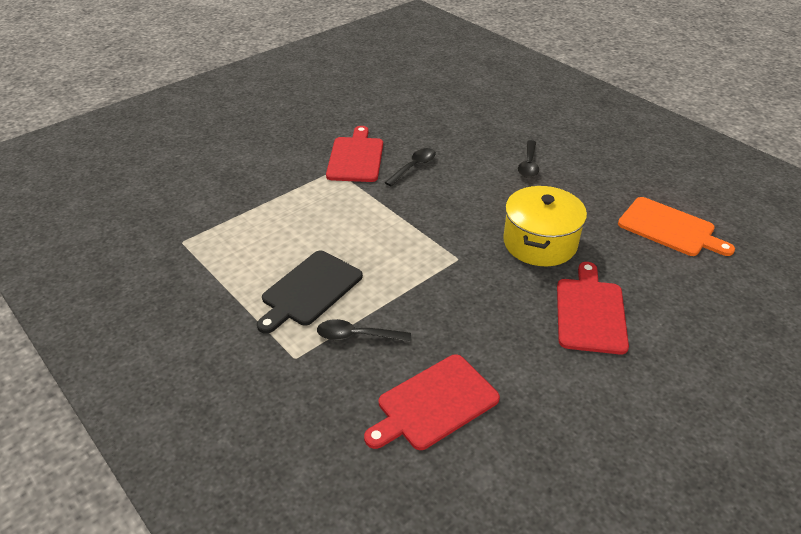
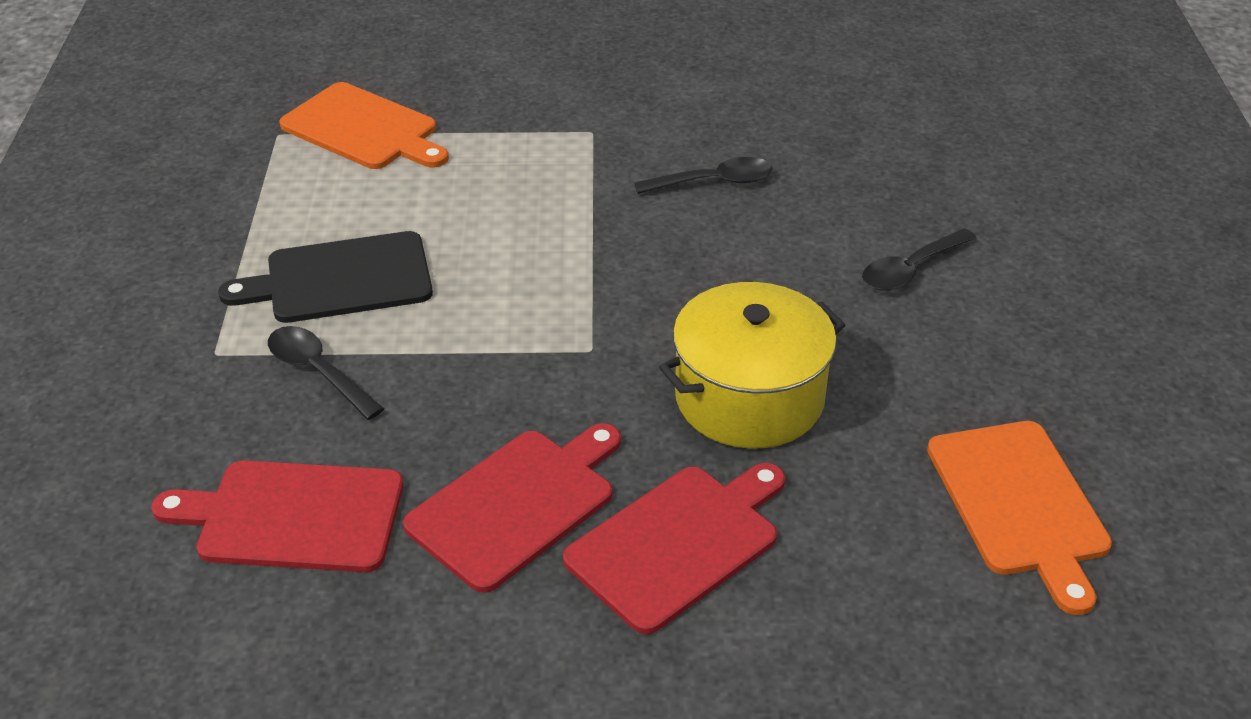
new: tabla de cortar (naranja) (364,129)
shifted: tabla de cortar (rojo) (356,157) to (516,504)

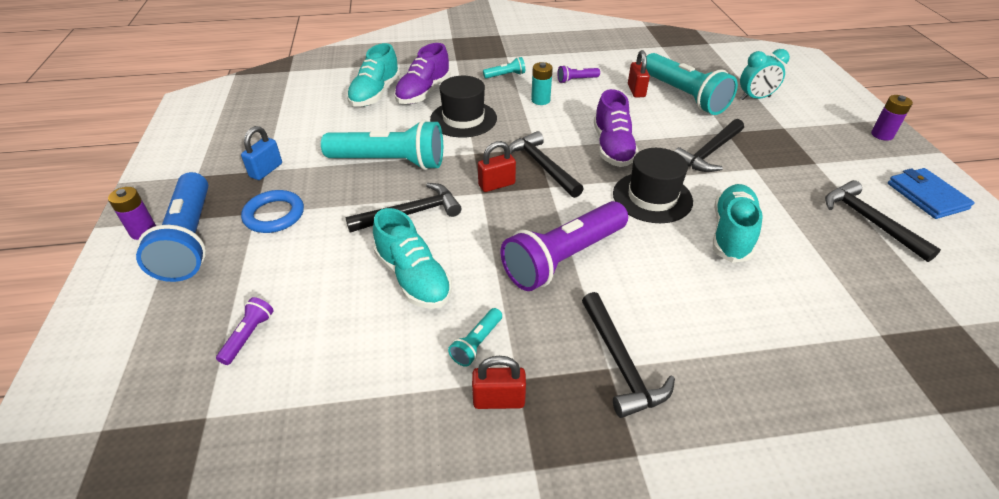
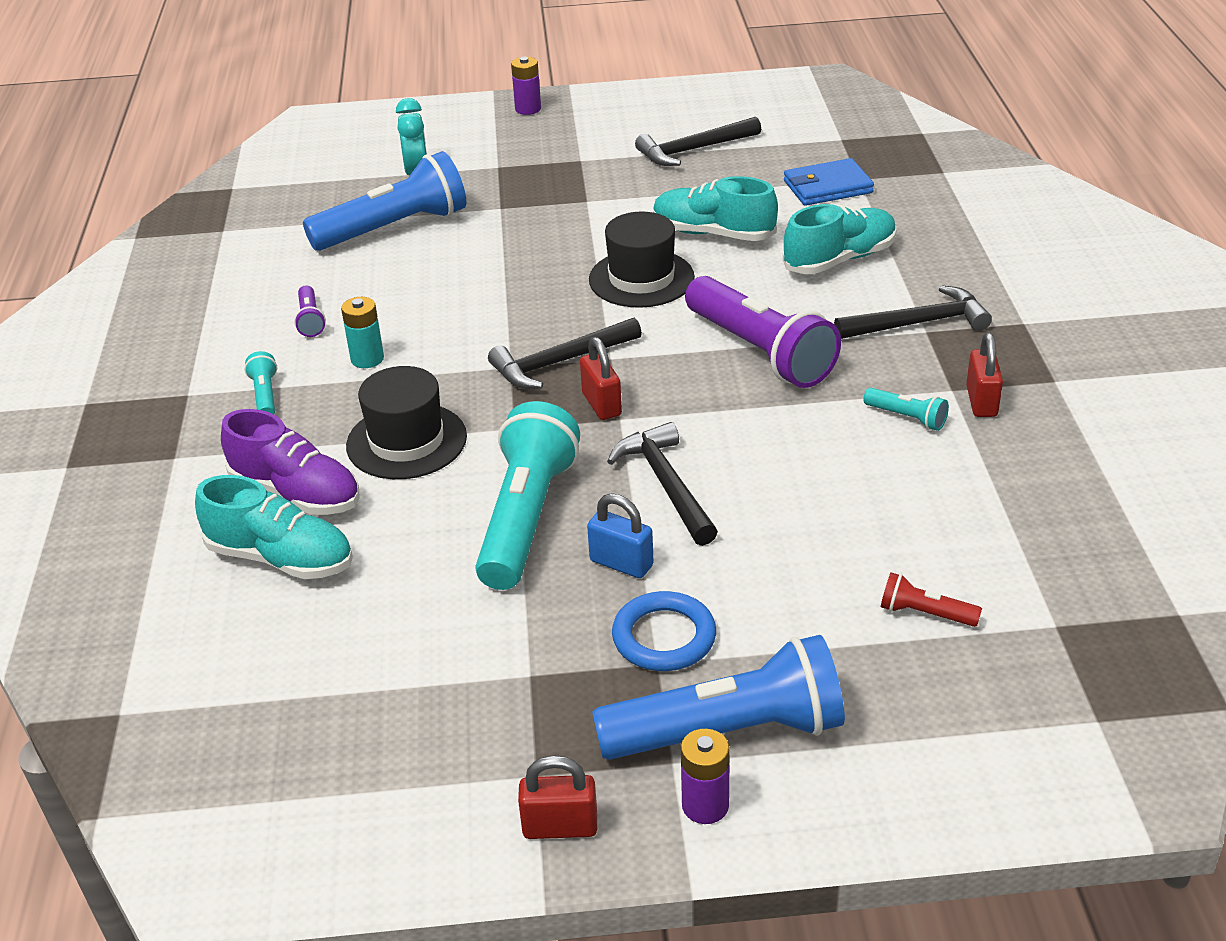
gone: zapato (morado) (612,147); martillo (negro) (709,153)
shifted: candado (azul) (266,170) to (621,563); zapato (turquesa) (413,278) to (839,259); candado (rojo) (636,91) to (560,827); cartera (azul) (926,196) to (827,187)
repainted: lámpara de mano (morado) (248,336) to lámpara de mano (rojo) (925,614); lámpara de mano (turquesa) (683,96) to lámpara de mano (azul) (394,228)

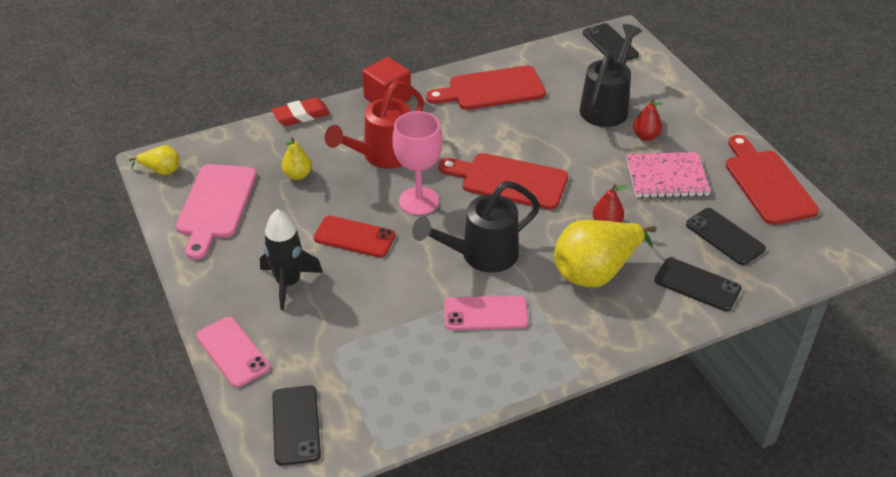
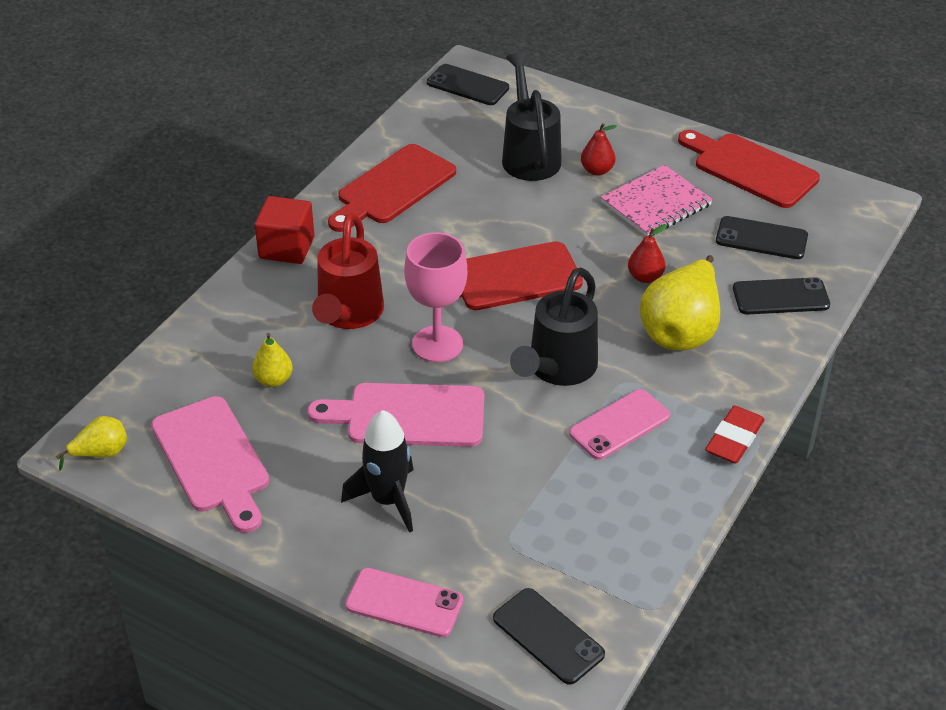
shifted: goma de borrar (rojo) (301,115) to (734,439)
swapped: móvil (rojo) (354,237) to tabla de cortar (rosa) (408,416)

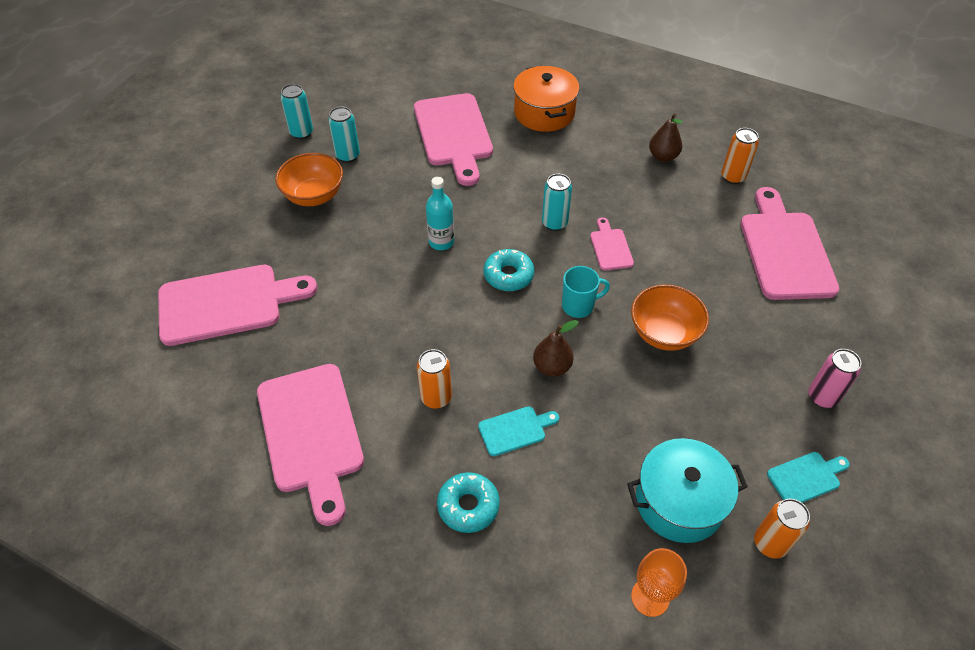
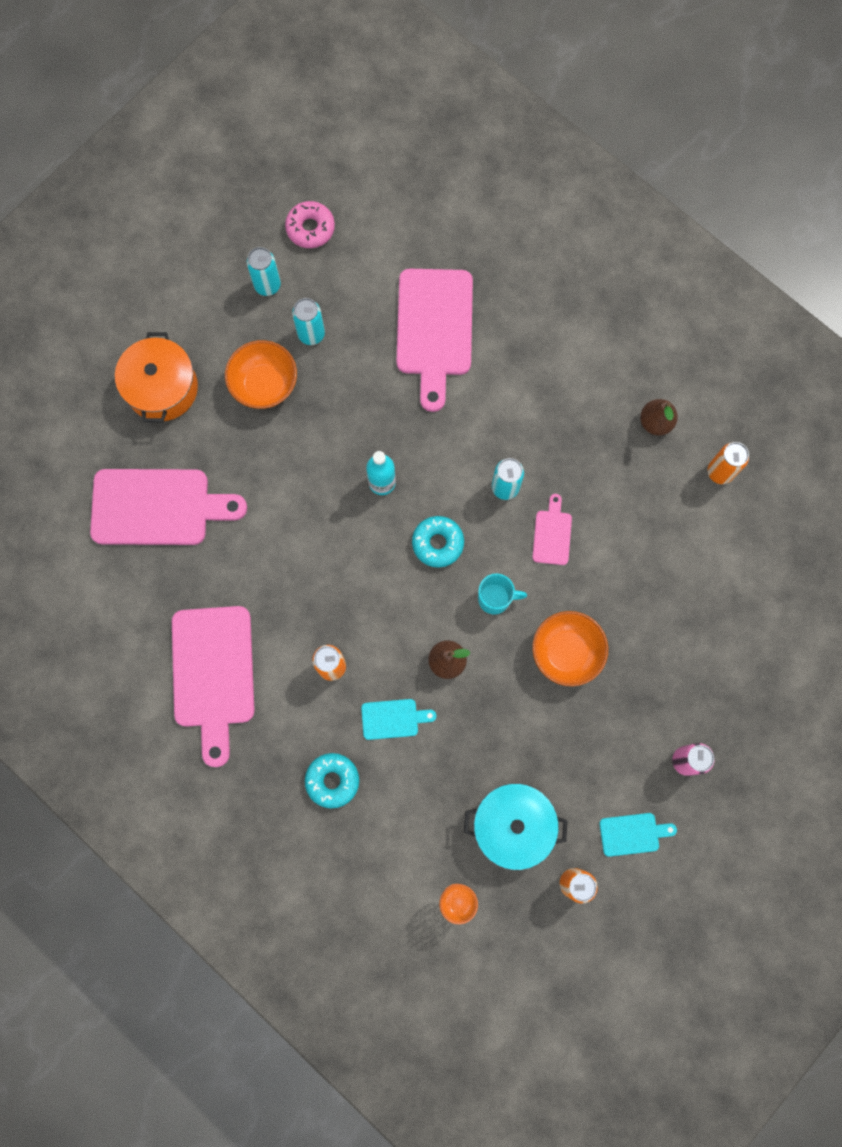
gone: tabla de cortar (rosa) (785,250)
new: rosquilla (rosa) (310,228)
shifted: olla (naranja) (544,113) to (162,388)

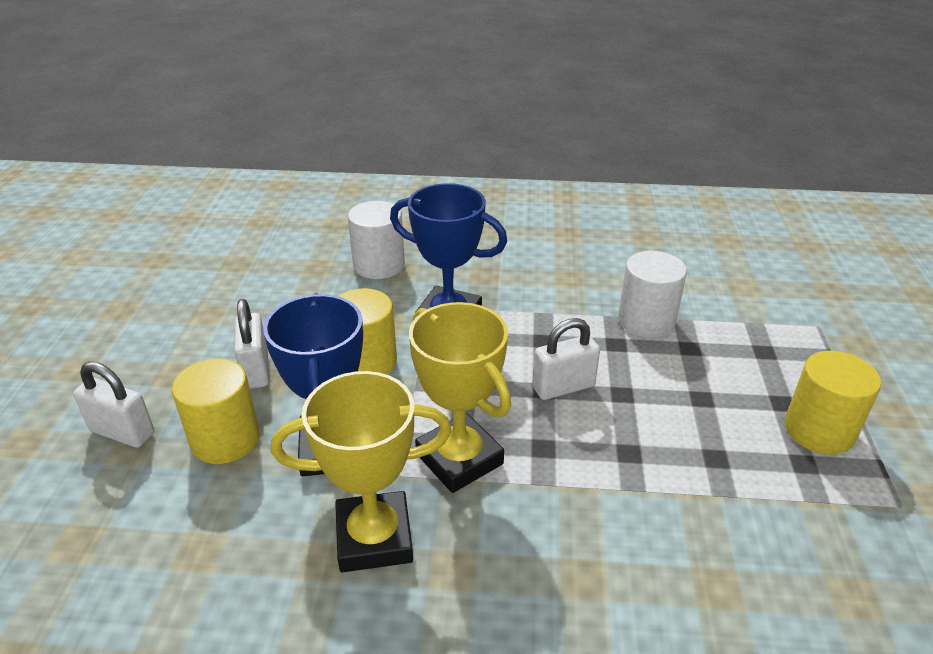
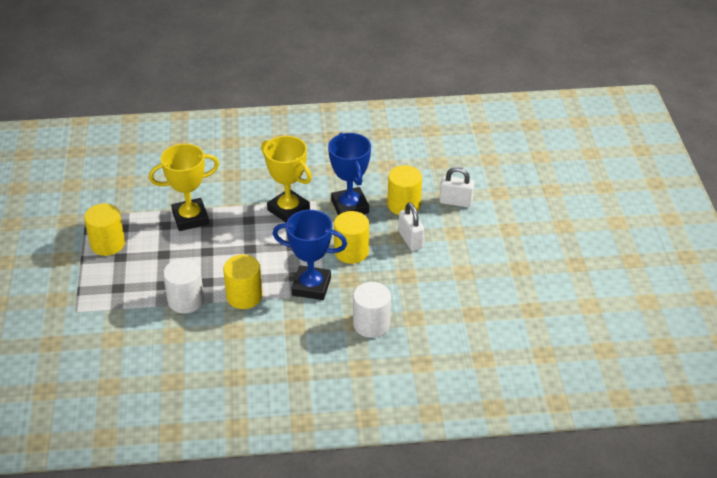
gone: candado (blanco) (563,387)
new: cilindro (amarillo) (244,296)
shifted: trofeo (amarillo) (374,538) to (190,218)

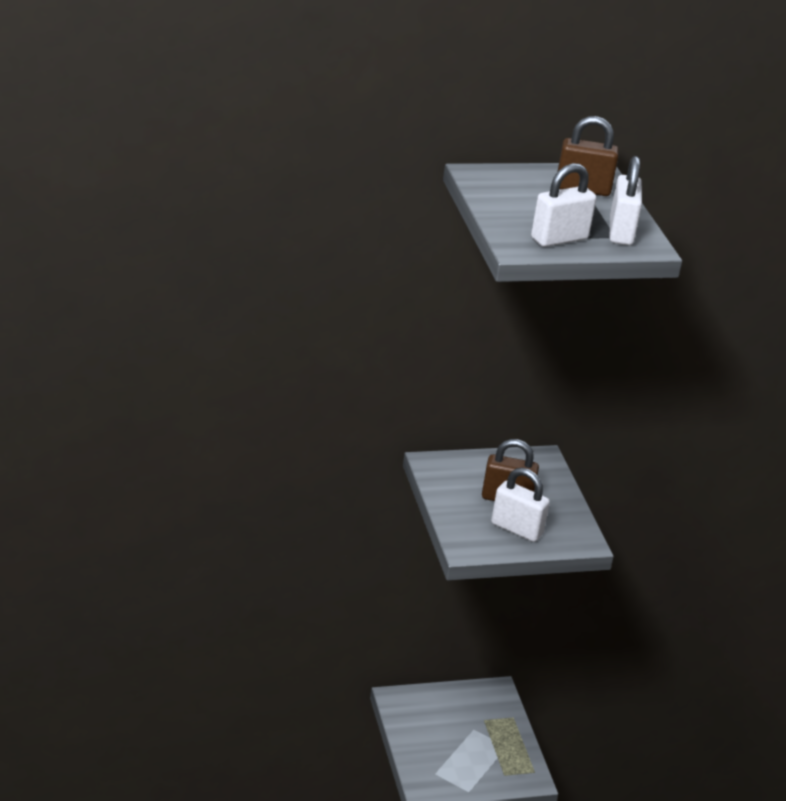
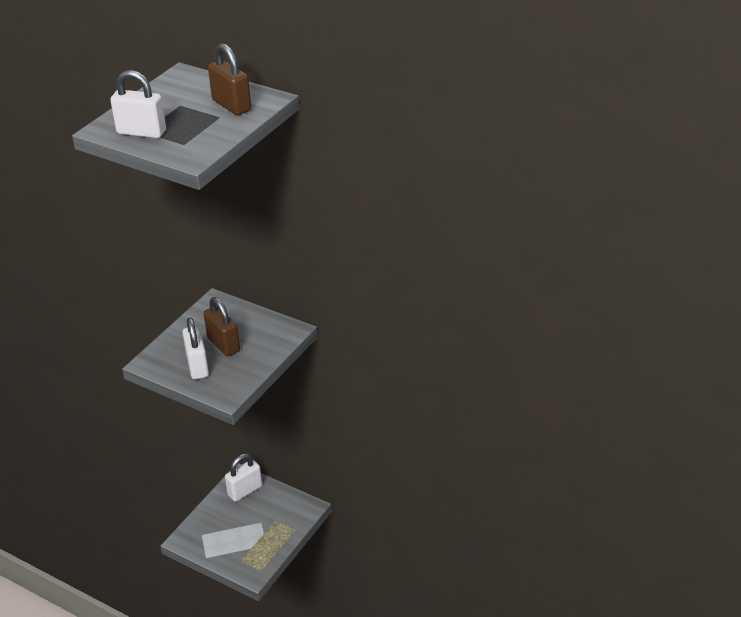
shifted: candado (blanco) (620,232) to (245,491)

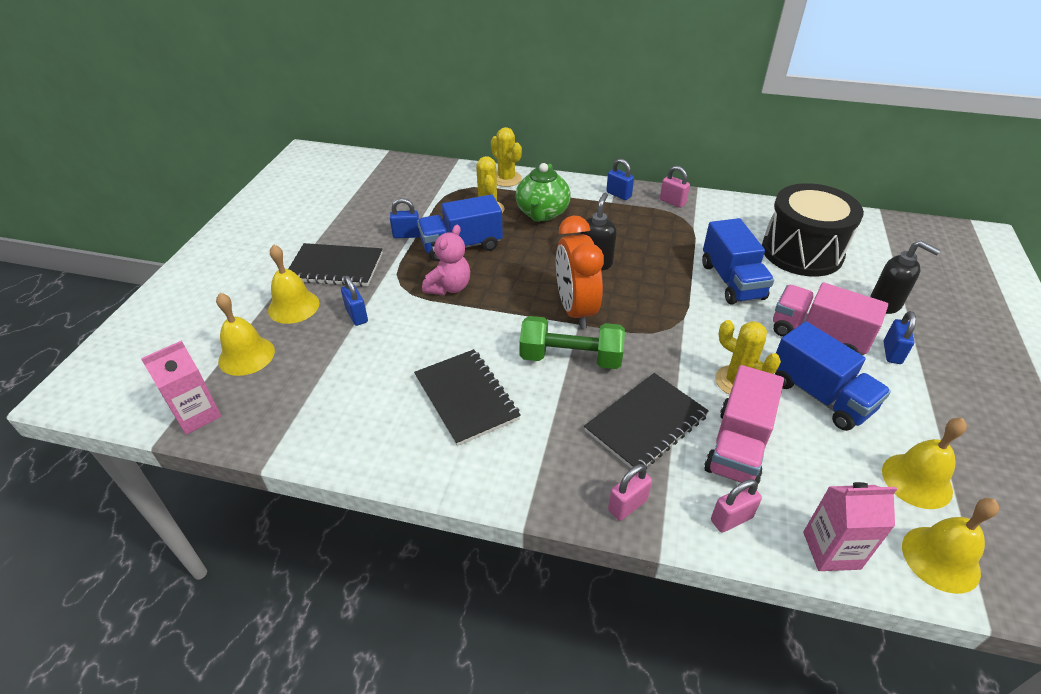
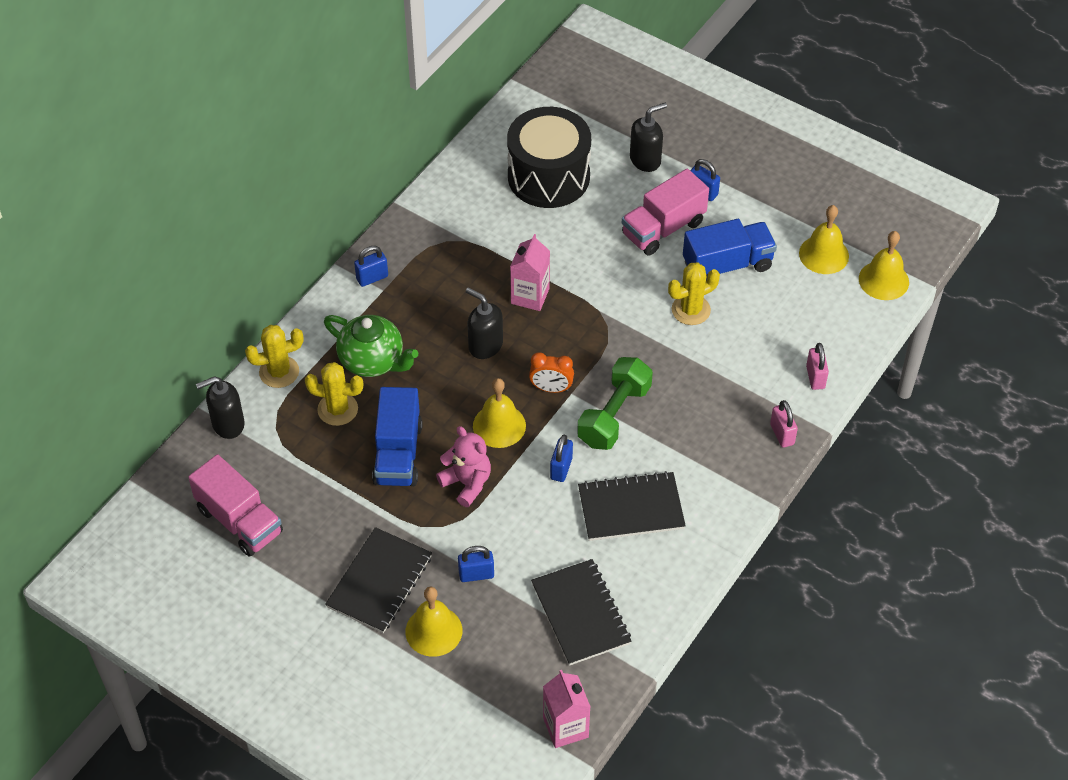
gone: candado (rosa) (672,202); camión (azul) (731,281)
new: dispensador de jabón (negro) (227,424)
shifted: campana (amarillo) (246,355) to (499,425); candado (azul) (407,235) to (561,468); cuaderno (negro) (646,423) to (581,613); camión (rosa) (737,446) to (239,521); cartón de leche (rosa) (831,550) to (530,296)
scaled: despertador (naranja) (575,310) = (551,388) x0.54

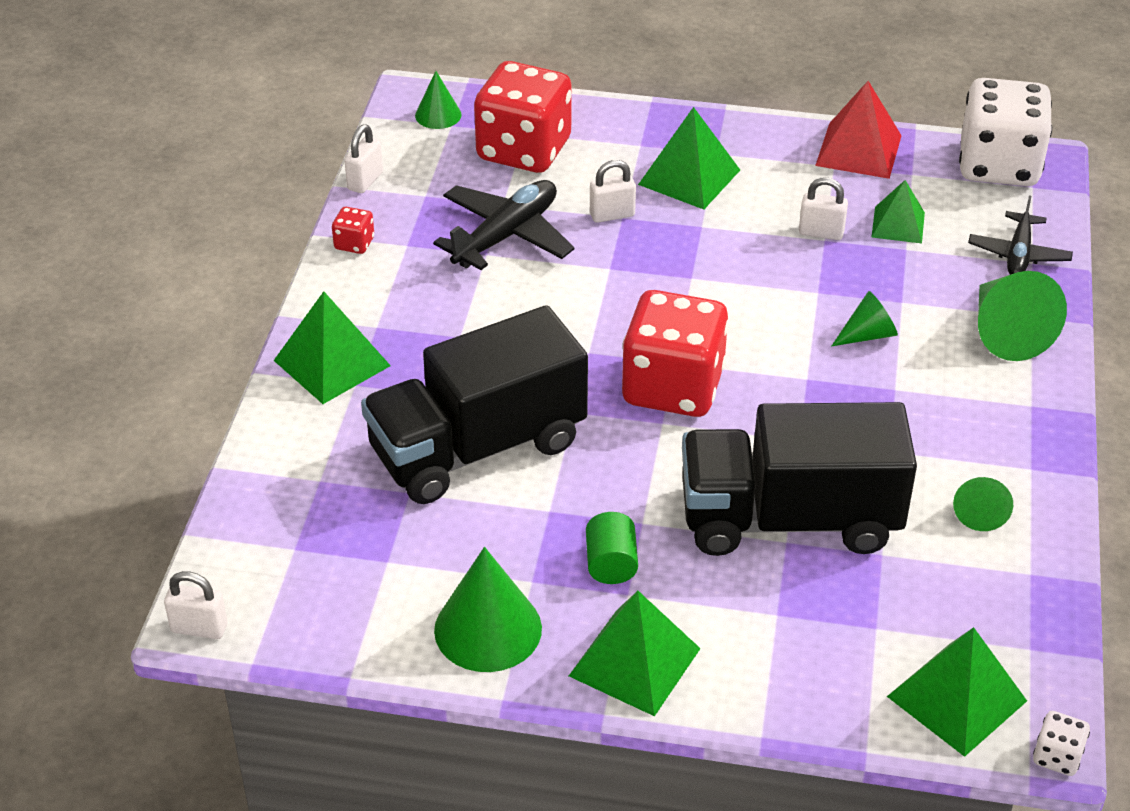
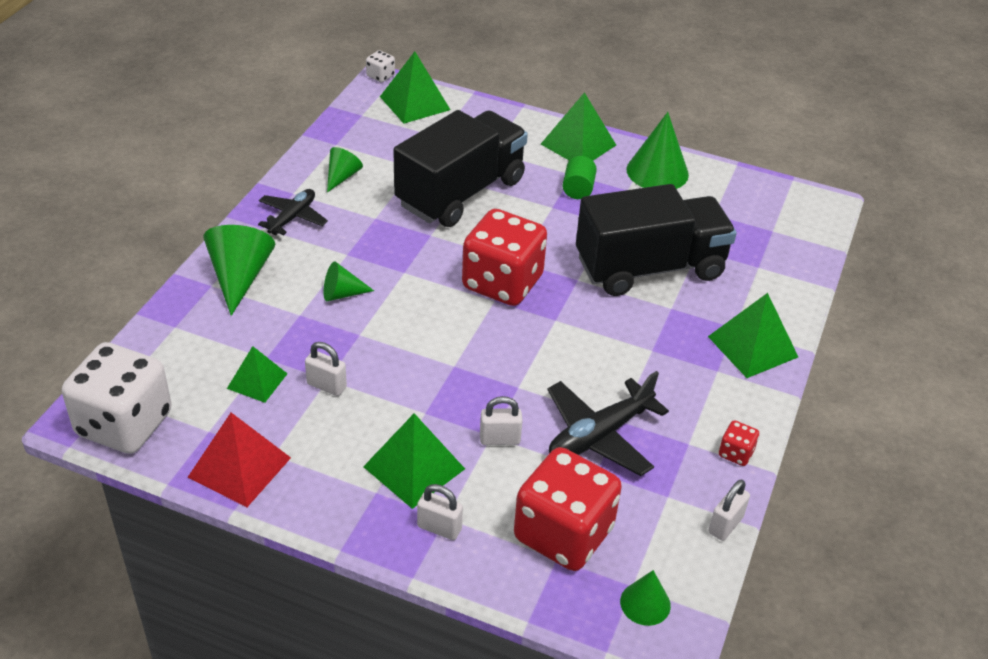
shifted: candado (blanco) (199,628) to (439,528); avión (negro) (1018,254) to (292,218)
rotated: camión (negro) (789,519) = (460,193) 60 degrees counterclockwise

